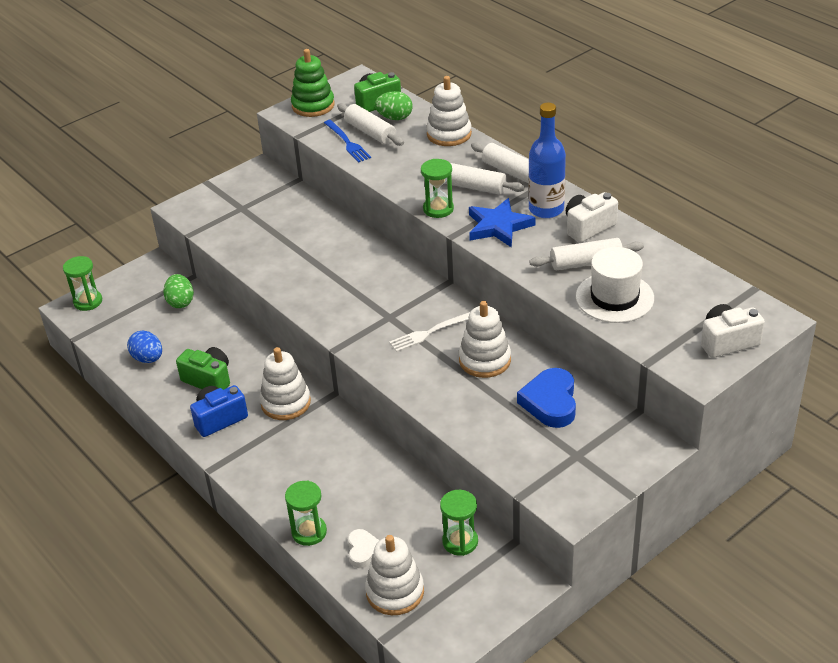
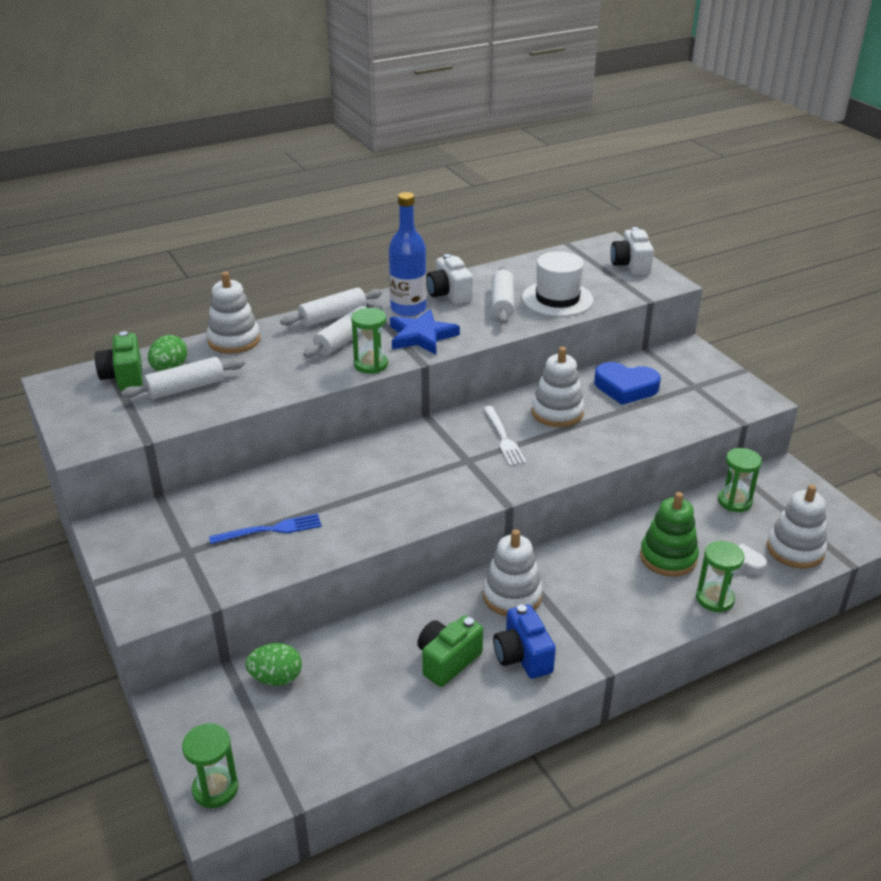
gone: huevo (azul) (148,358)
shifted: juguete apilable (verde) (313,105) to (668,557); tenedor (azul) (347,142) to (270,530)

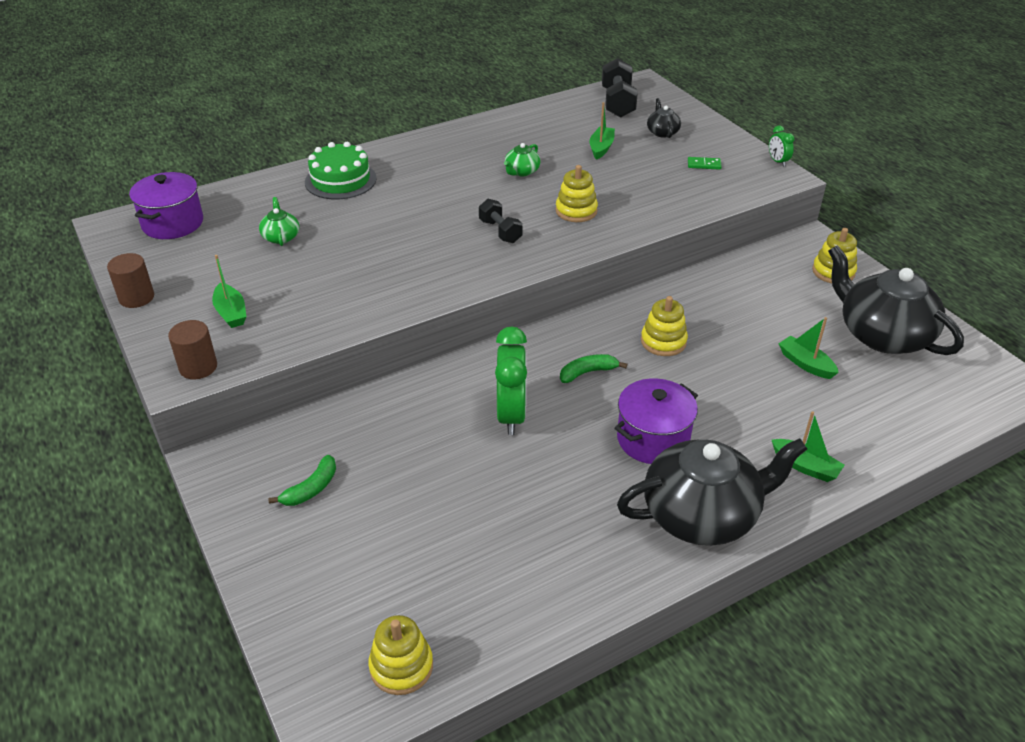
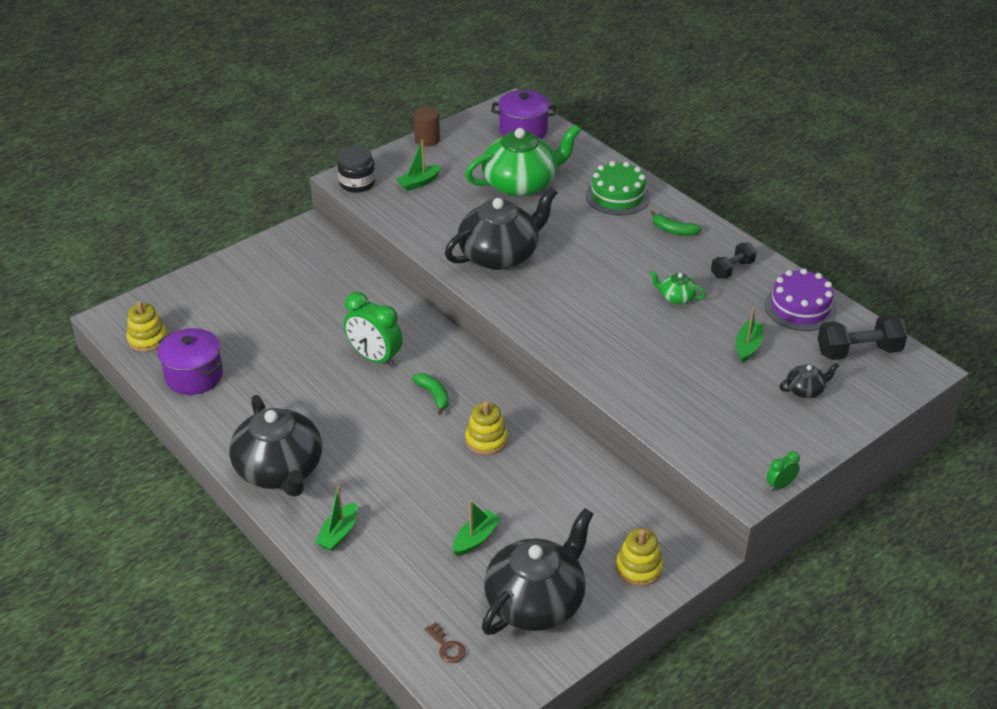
gone: juguete apilable (amarillo) (576,211); ficha de dominó (verde) (704,165)
new: llave (marrón) (447,647); tetera (negro) (500,255); tarta (morado) (800,307)
shifted: plátano (verde) (311,488) to (674,230); mancuerna (negro) (500,231) to (732,269); olla (morado) (653,439) to (194,376)
swapped: cilindro (marrón) (198,367) to tarro (negro) (357,183)
rotated: despertador (verde) (511,415) = (374,358) 45 degrees clockwise; barco (verde) (601,148) = (748,346) 75 degrees counterclockwise
scaled: tetera (verde) (281,237) = (521,184) x2.32

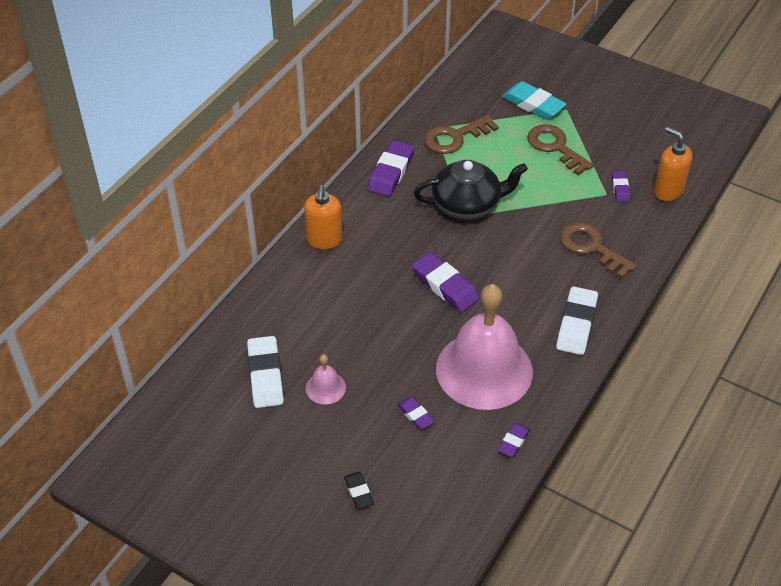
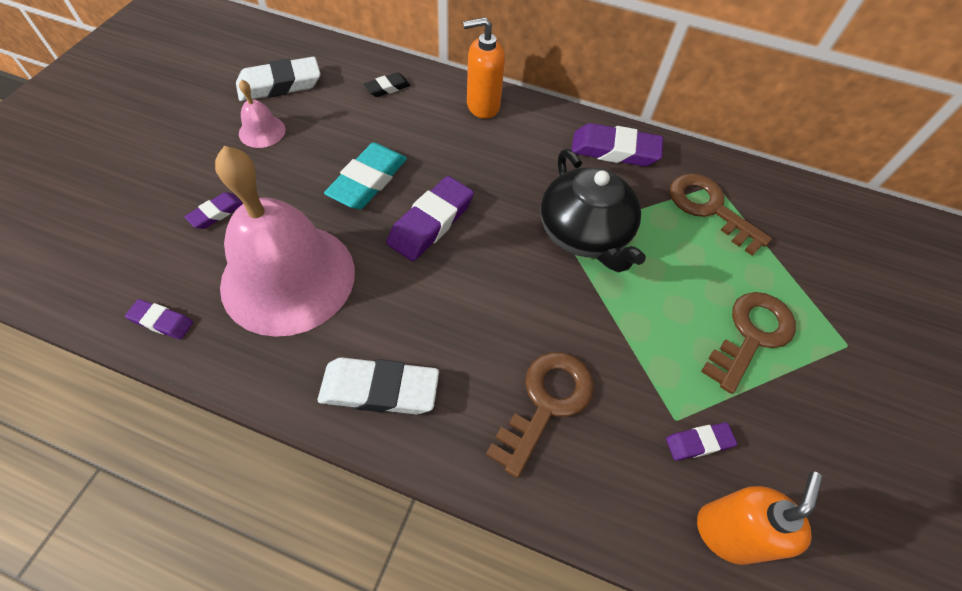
shifted: goma de borrar (negro) (358,492) to (387,88); goma de borrar (turquesa) (533,104) to (368,181)

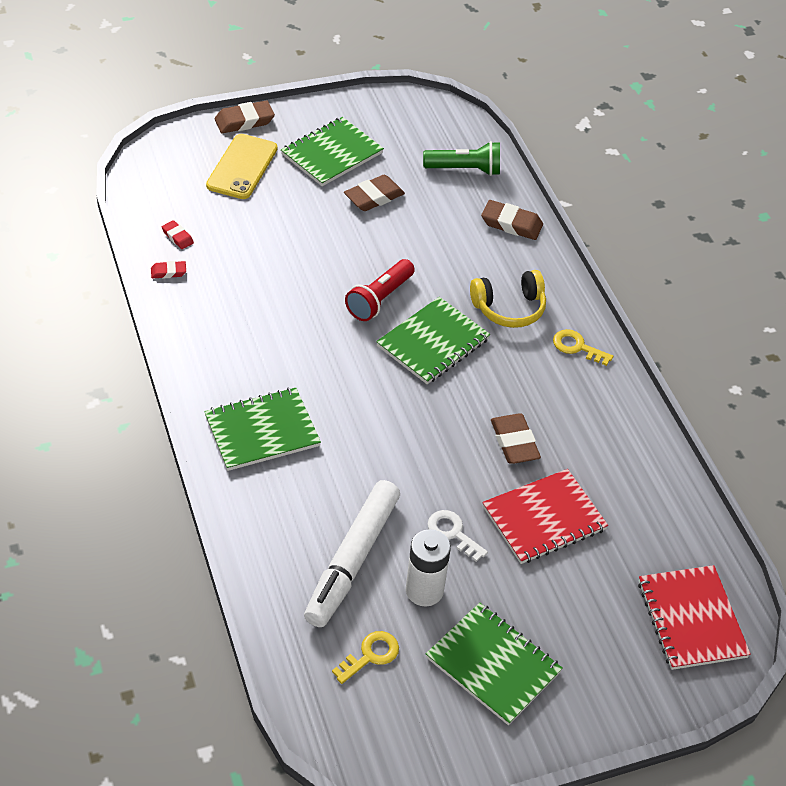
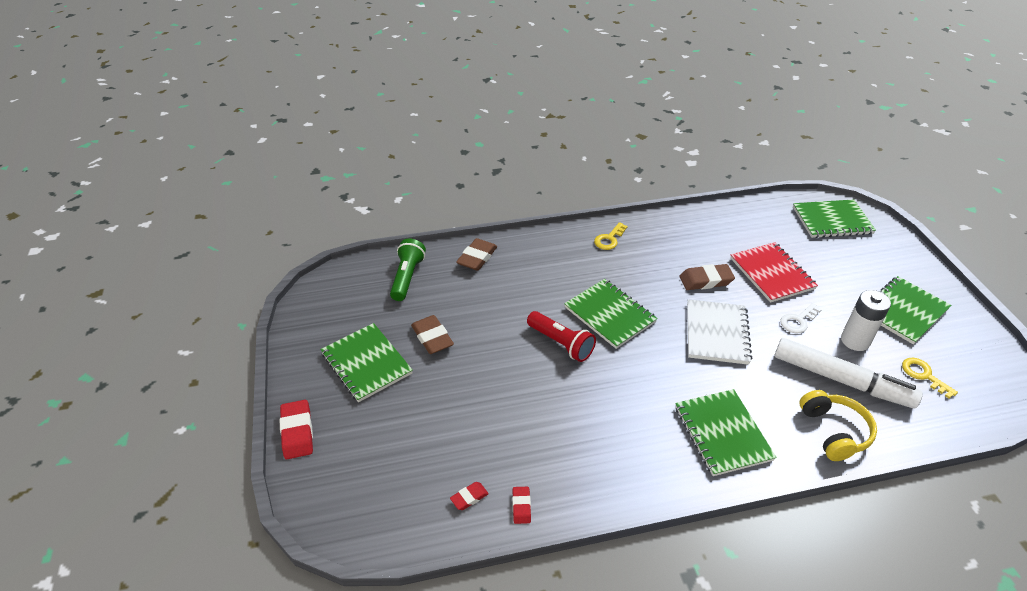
gone: móvil (amarillo) (242,167)
new: cuaderno (blanco) (716,333)
shifted: auriculares (amarillo) (509,308) to (834,431)
repainted: goma de borrar (marrón) (244,121) to goma de borrar (rojo) (297,432); cuaderno (rojo) (691,619) to cuaderno (verde) (832,220)

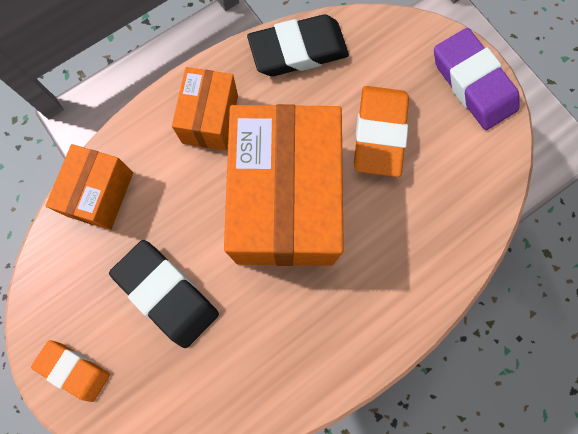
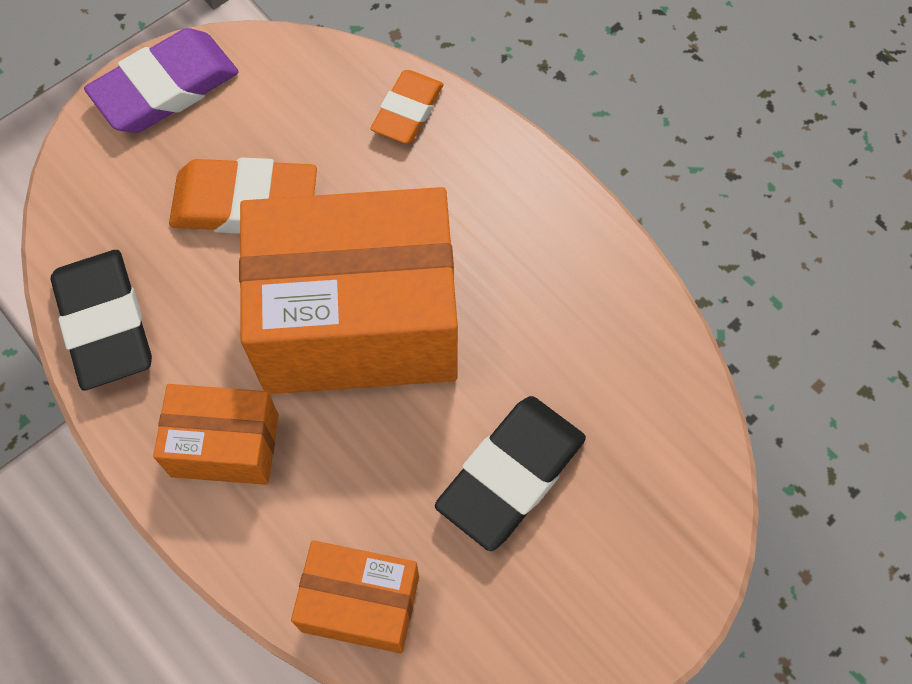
shifted: goma de borrar (naranja) (74,370) to (408,111)

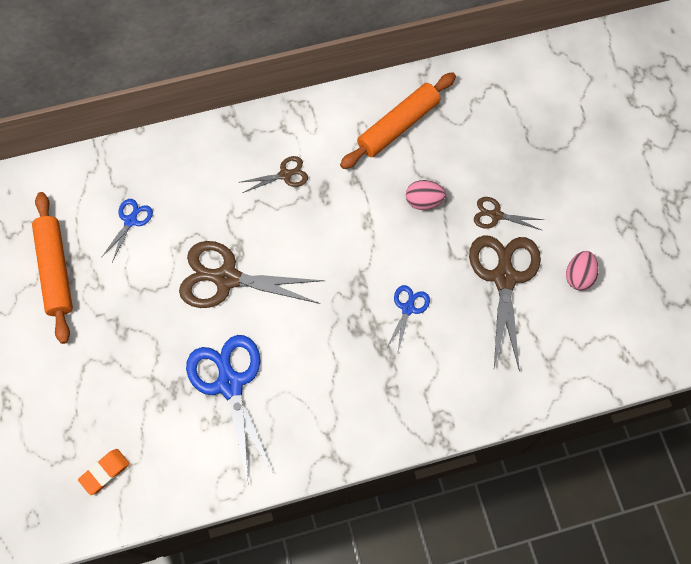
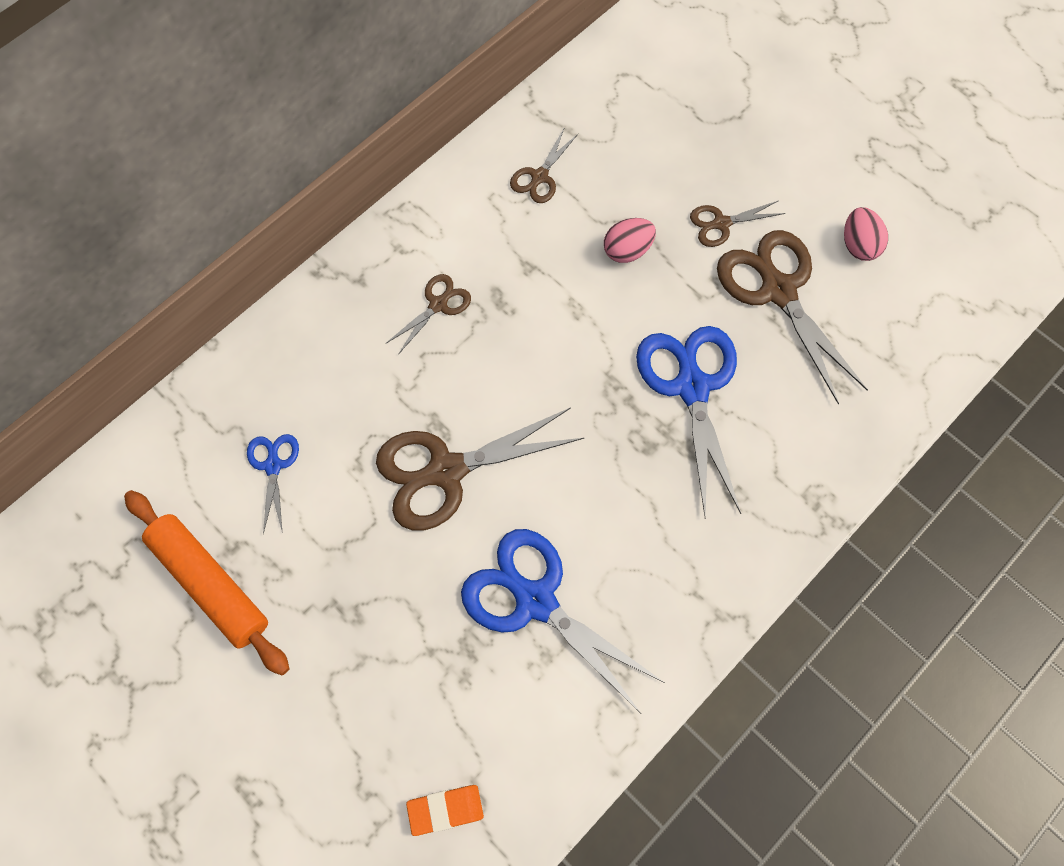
swapped: rodillo (naranja) (398,126) to tijeras (marrón) (539,177)
rotated: goma de borrar (naranja) (105,472) = (445,809) 60 degrees clockwise
scaled: tijeras (azul) (408,308) = (692,387) x2.00

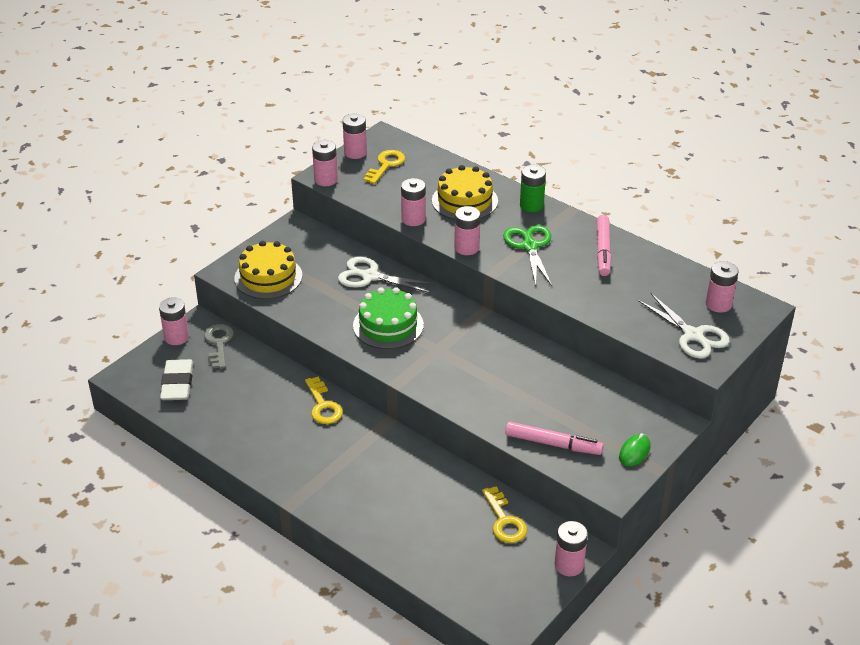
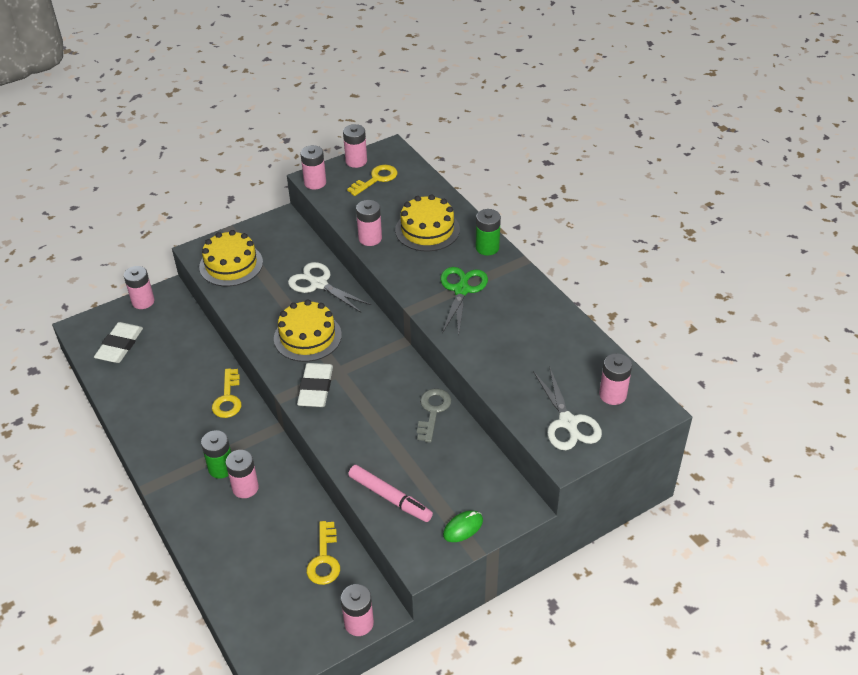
gone: rotulador (rosa) (603,250)
new: pila (verde) (221,468); goma de borrar (blanco) (315,388)
shifted: llave (gris) (219,343) to (433,411); pila (rosa) (466,248) to (245,488)
repainted: tarta (verde) (388,325) to tarta (amarillo) (307,337)

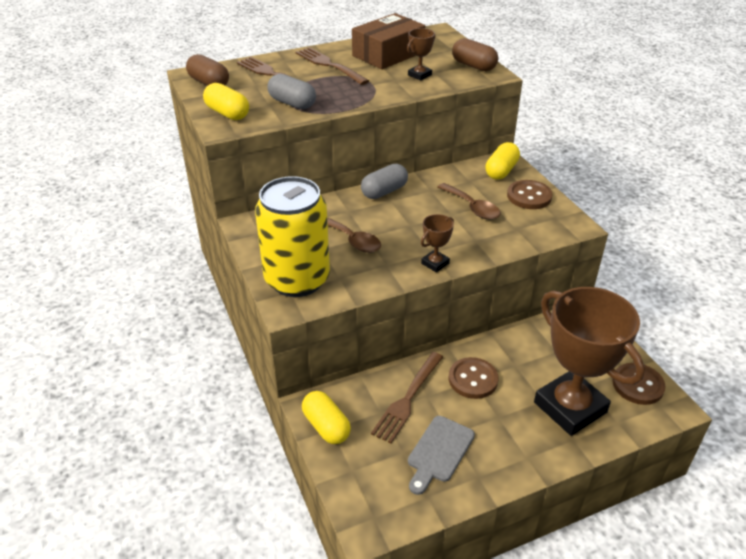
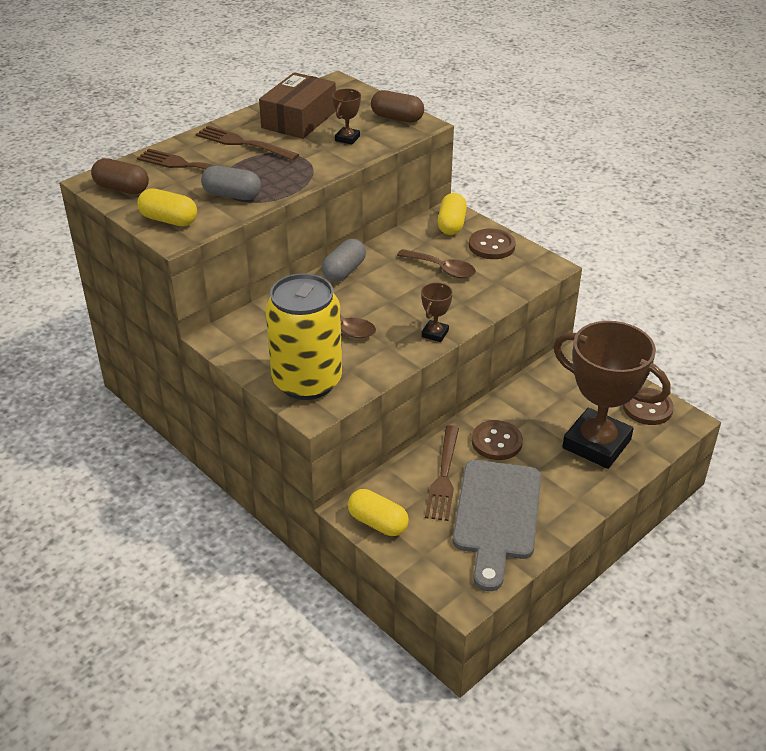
scaled: tabla de cortar (gris) (439,452) = (496,516) x1.73

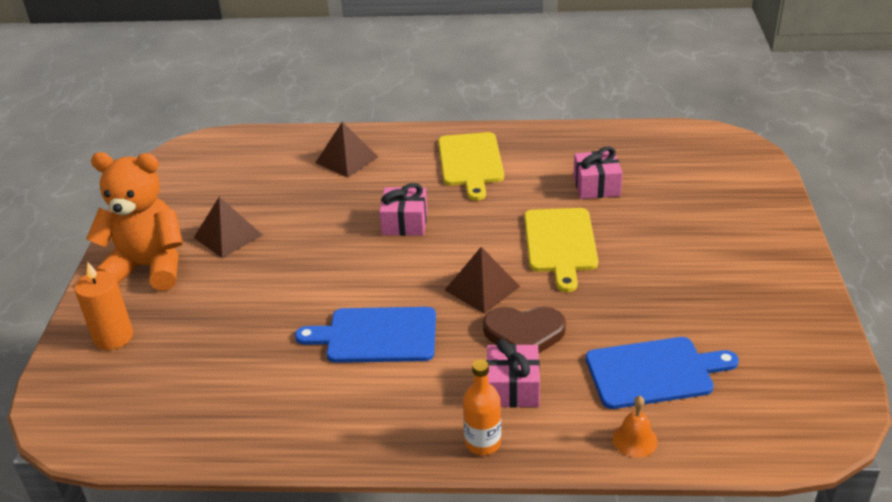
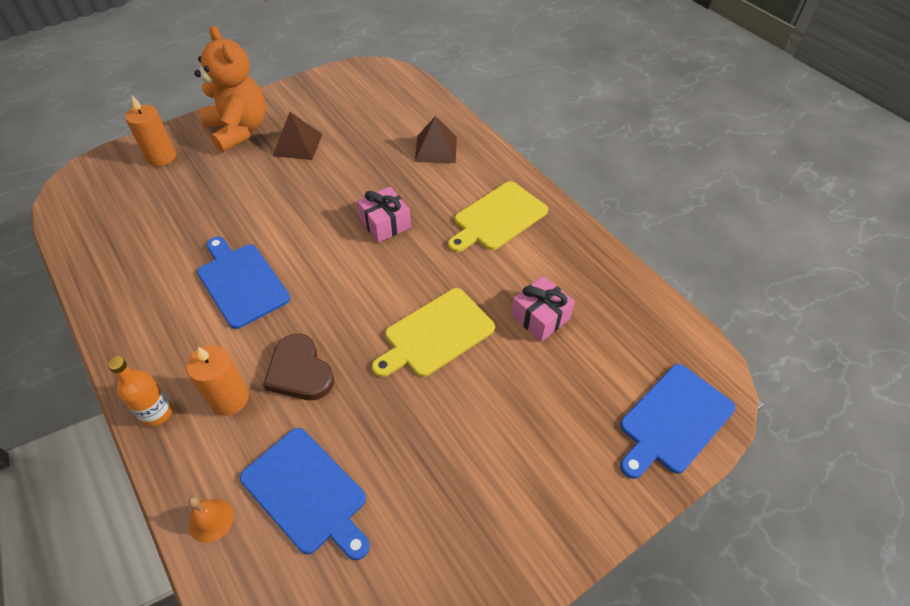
gone: pirámide (marrón) (482,288)
new: tabla de cortar (azul) (673,420)
swapped: regalo (rosa) (512,388) to vela (naranja) (229,398)

